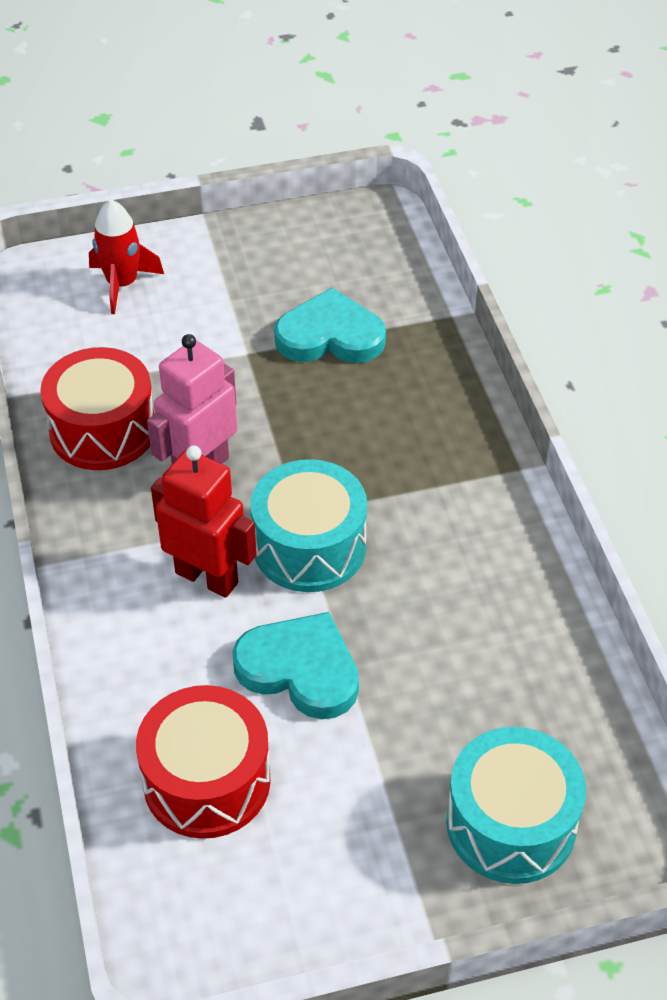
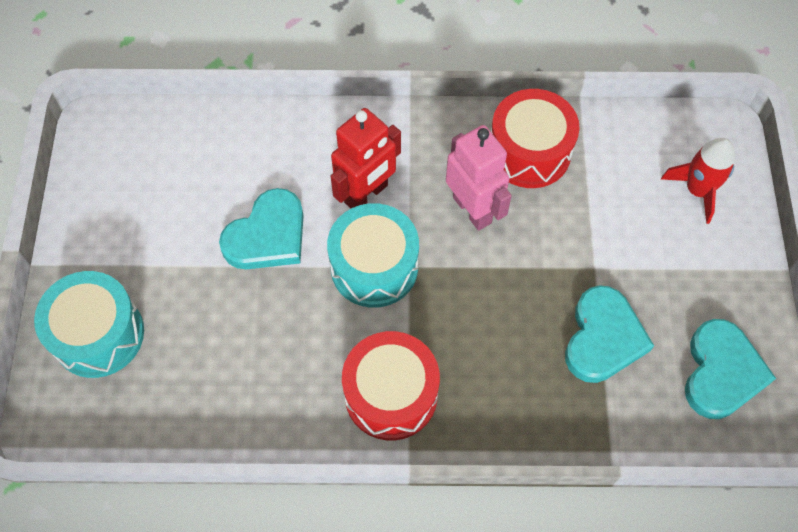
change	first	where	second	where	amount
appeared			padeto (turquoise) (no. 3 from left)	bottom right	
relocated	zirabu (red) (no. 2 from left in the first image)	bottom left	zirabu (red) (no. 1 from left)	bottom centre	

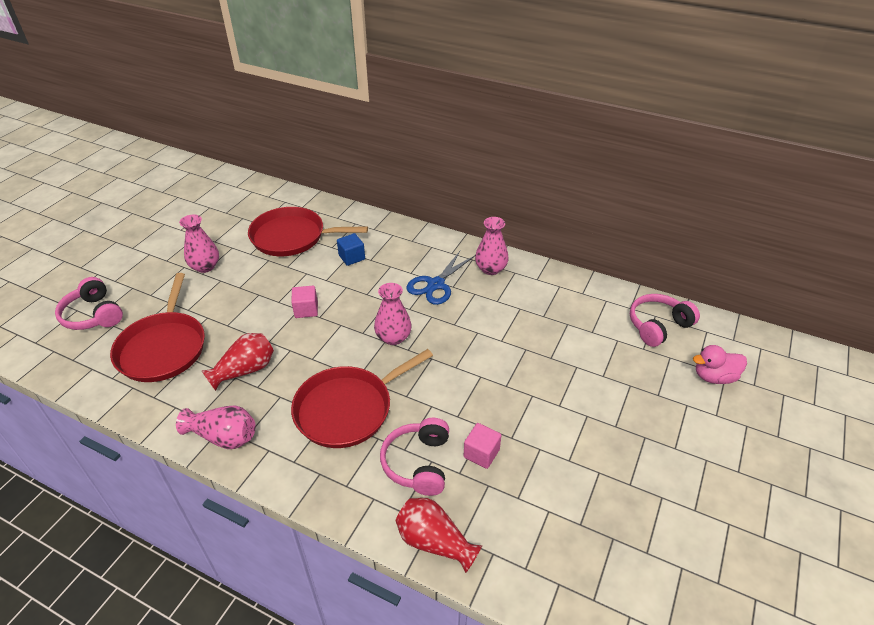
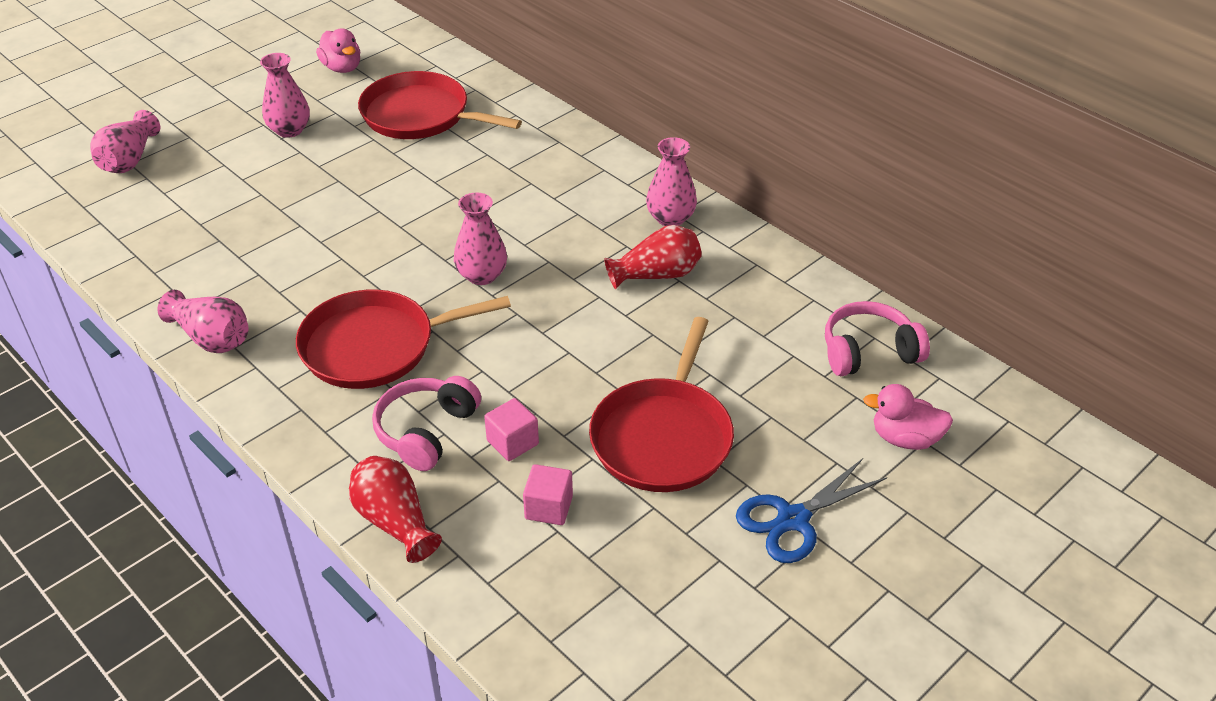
change	first	where	second	where	amount
missing	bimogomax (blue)	centre			
appeared			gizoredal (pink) (no. 1 from left)	top left	
relocated	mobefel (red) (no. 1 from left in the first image)	middle left	mobefel (red) (no. 3 from left)	centre	
relocated	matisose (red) (no. 1 from left in the first image)	middle left	matisose (red) (no. 2 from left)	centre	
relocated	bimogomax (pink) (no. 1 from left in the first image)	centre	bimogomax (pink) (no. 2 from left)	bottom centre	
relocated	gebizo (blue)	centre		bottom right	
exchanged	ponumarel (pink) (no. 1 from left)	middle left	matisose (pink) (no. 1 from left)	top left	

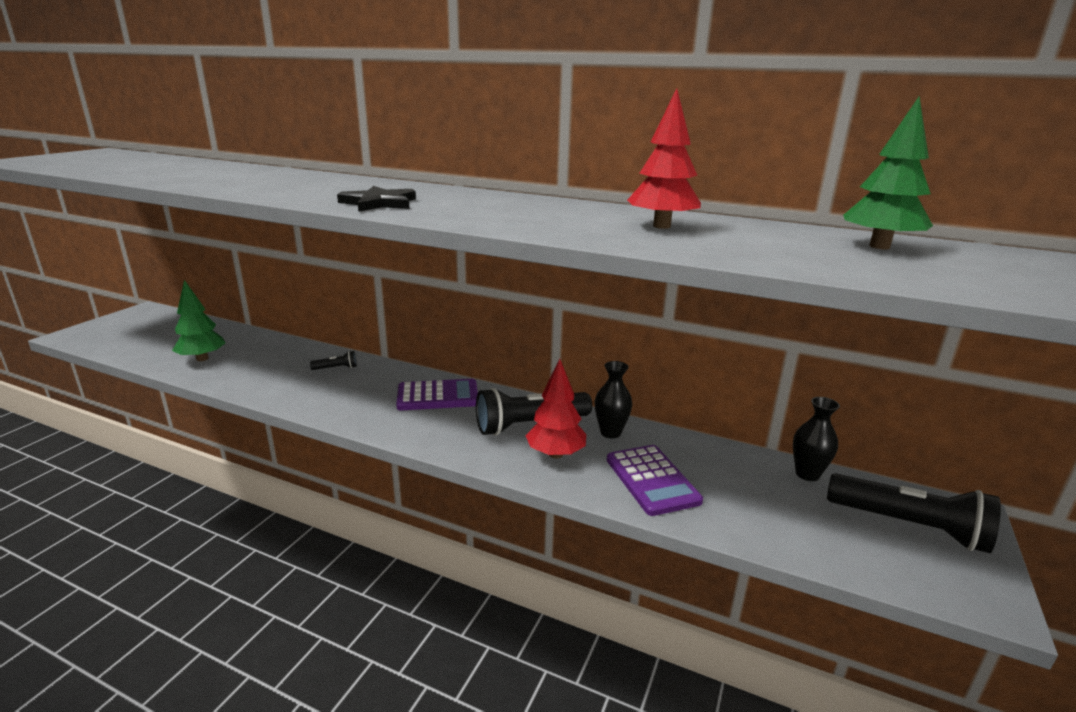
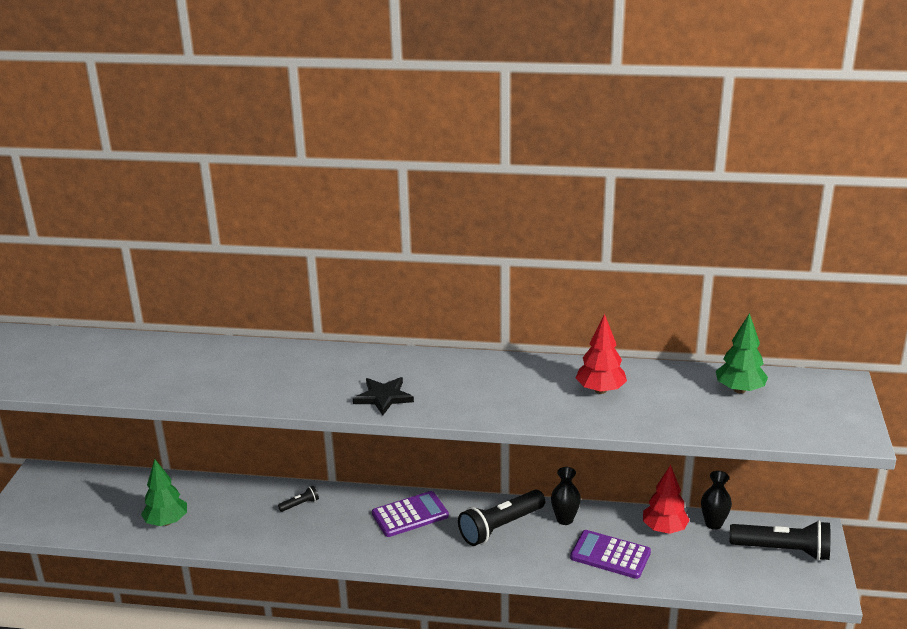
change	first	where	second	where	amount
relocated	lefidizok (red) (no. 1 from left in the first image)	centre	lefidizok (red) (no. 2 from left)	bottom right	
spun	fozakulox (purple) (no. 2 from left)	bottom centre		bottom right	150 degrees clockwise

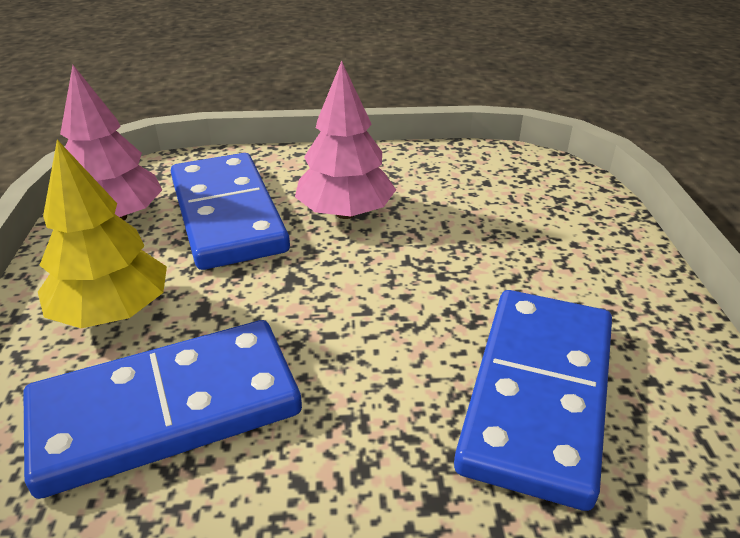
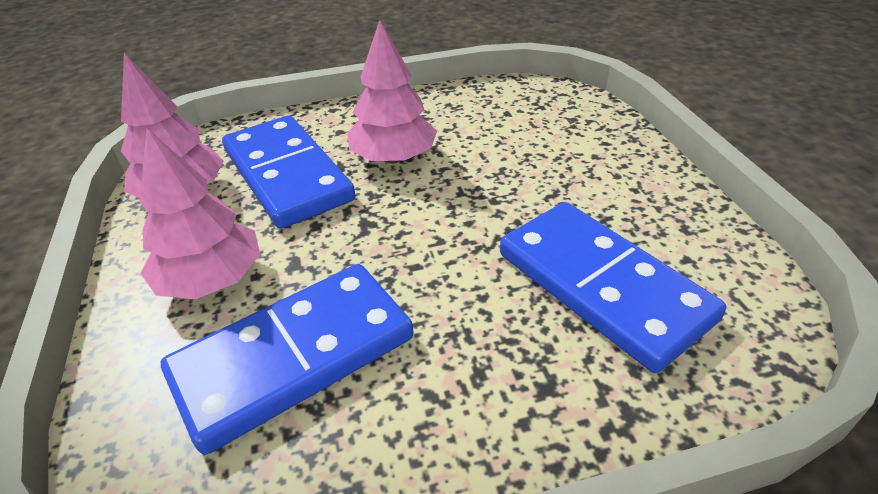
change	first	where	second	where	amount
colour	lefidizok (yellow)	middle left	lefidizok (pink) (no. 2 from left)	middle left	
spun	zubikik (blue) (no. 3 from left)	bottom right		middle right	45 degrees counterclockwise

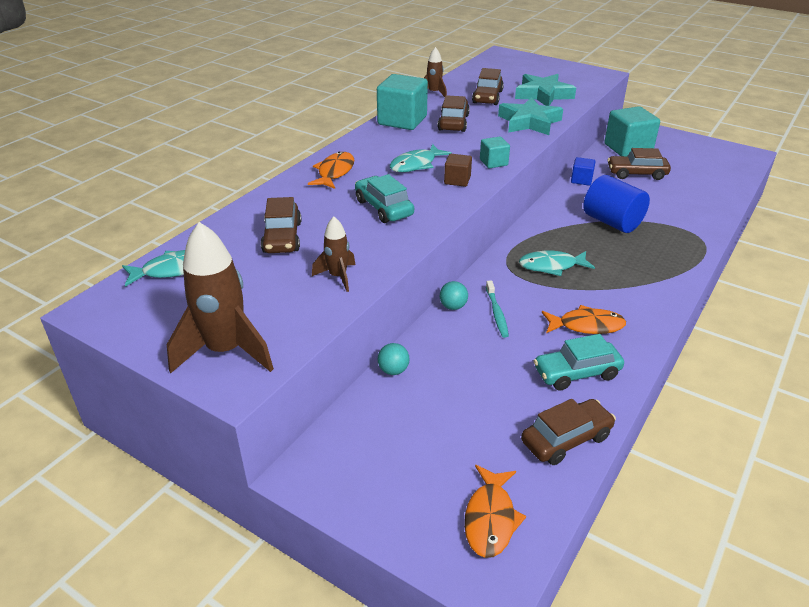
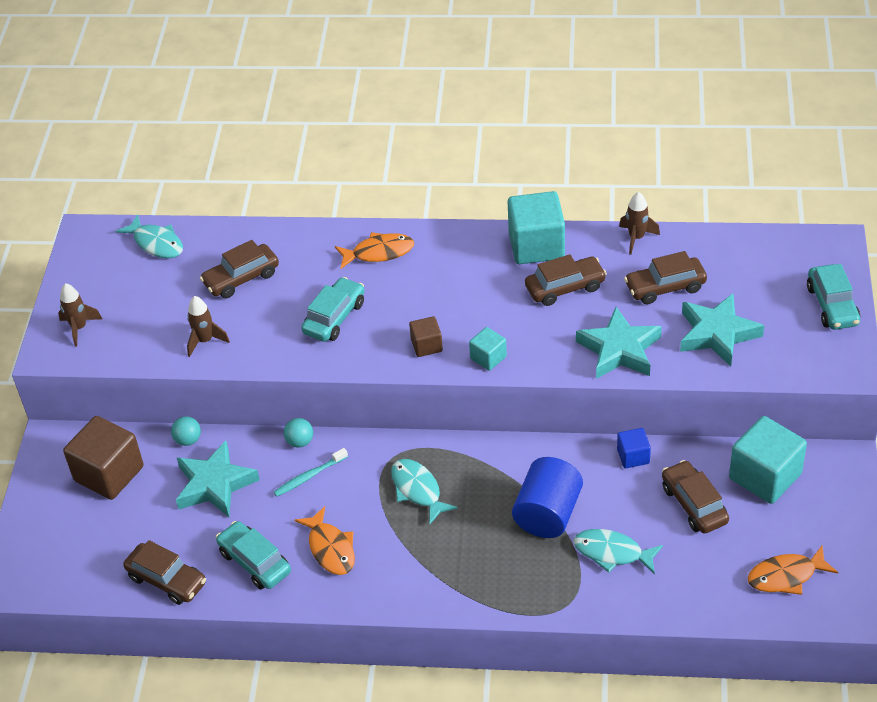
change	first	where	second	where	amount
appeared			bimogomax (brown) (no. 1 from left)	middle left	
appeared			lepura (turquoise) (no. 1 from left)	bottom left	
appeared			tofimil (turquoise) (no. 3 from left)	middle right	
relocated	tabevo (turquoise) (no. 2 from left in the first image)	top centre	tabevo (turquoise) (no. 3 from left)	bottom right	
relocated	tabevo (orange) (no. 2 from left in the first image)	bottom centre	tabevo (orange) (no. 3 from left)	bottom right	
size	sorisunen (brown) (no. 1 from left)	middle left		middle left	x0.53

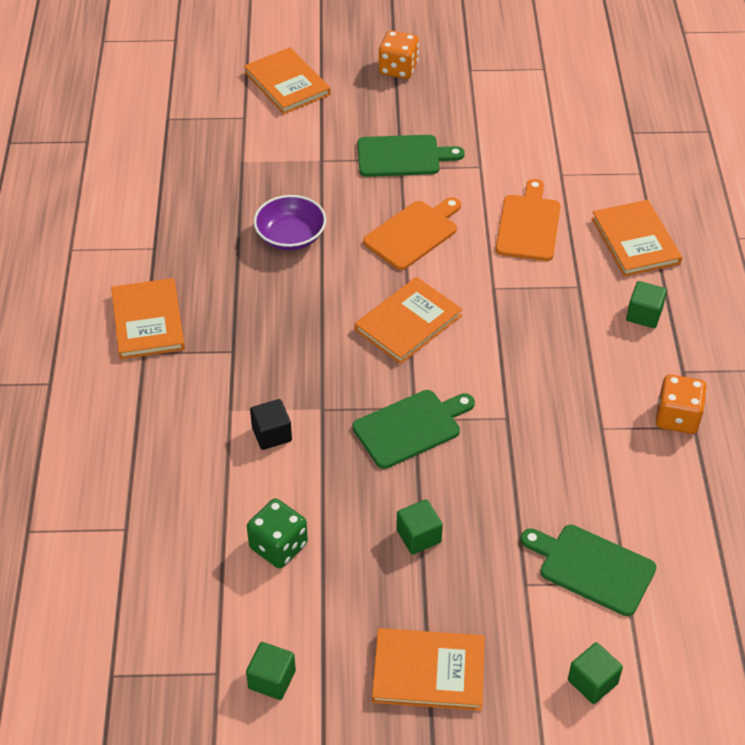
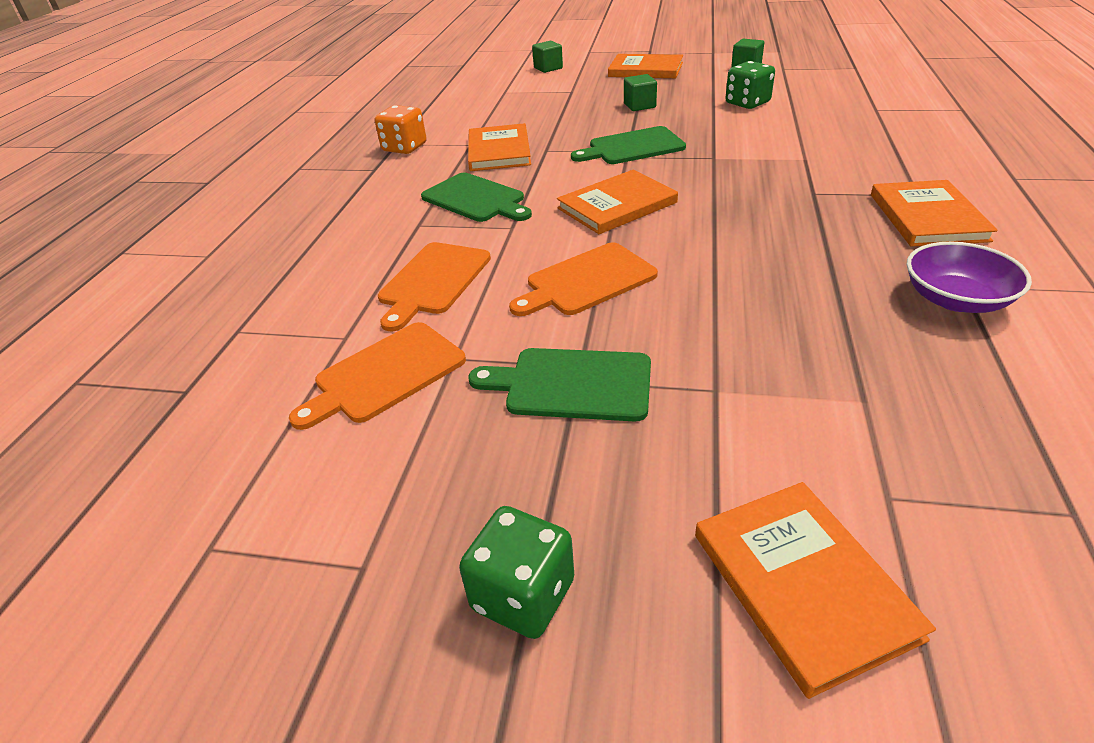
change	first	where	second	where	amount
missing	bimogomax (black)	centre			
missing	bimogomax (green) (no. 4 from left)	middle right			
appeared			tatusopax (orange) (no. 1 from left)	centre	
relocated	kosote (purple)	top centre		middle right	
relocated	tatusopax (green) (no. 3 from left in the first image)	bottom right	tatusopax (green) (no. 1 from left)	top centre	
relocated	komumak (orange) (no. 5 from left in the first image)	top right	komumak (orange) (no. 1 from left)	top centre	
colour	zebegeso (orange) (no. 1 from left)	top centre	zebegeso (green) (no. 1 from left)	bottom centre	

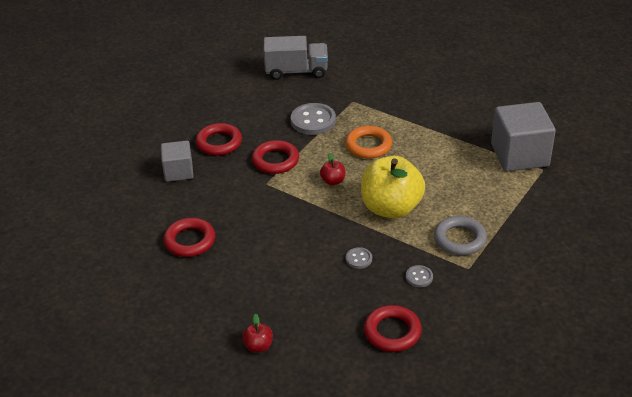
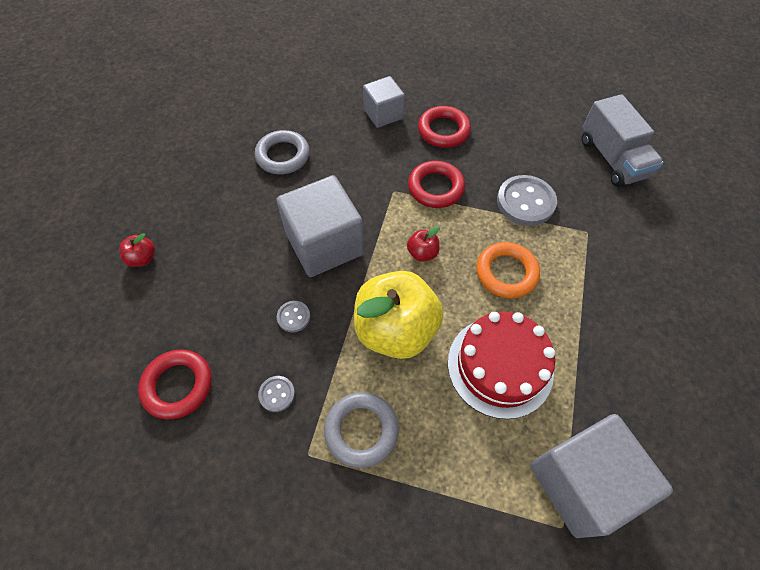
change	first	where	second	where	amount
appeared			bimogomax (grey) (no. 1 from left)	centre	
appeared			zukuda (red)	centre	
colour	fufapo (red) (no. 1 from left)	middle left	fufapo (grey) (no. 1 from left)	top centre	

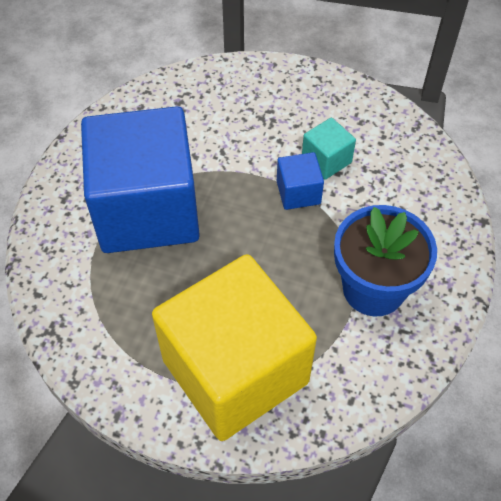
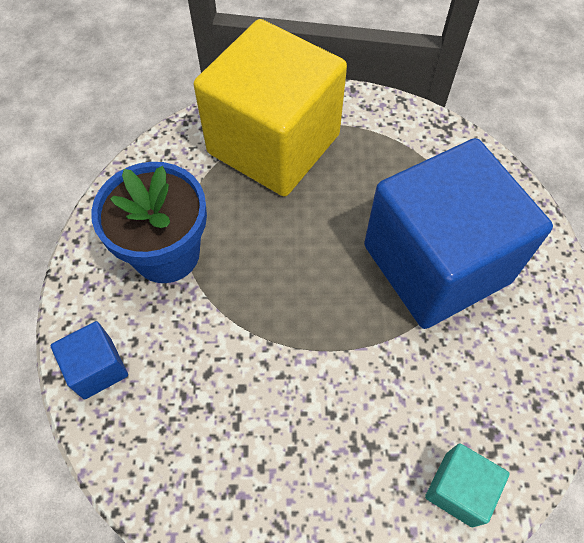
change	first	where	second	where	amount
relocated	bimogomax (blue) (no. 2 from left in the first image)	centre	bimogomax (blue) (no. 1 from left)	middle left	
relocated	bimogomax (turquoise)	top centre		bottom right	

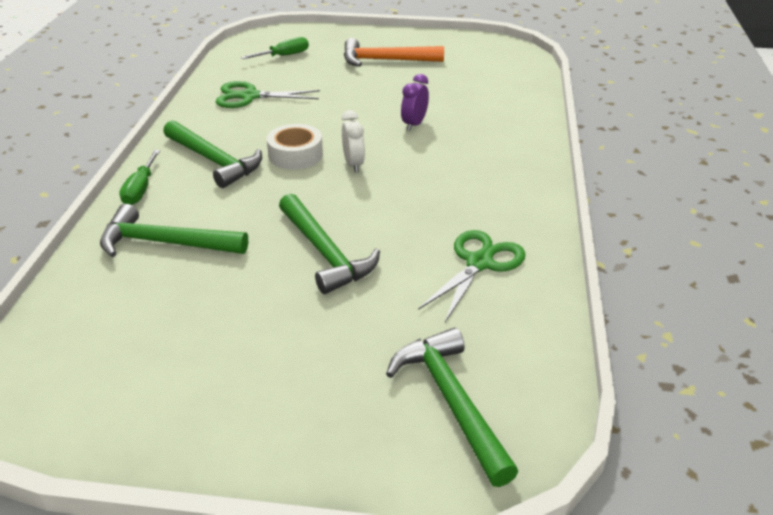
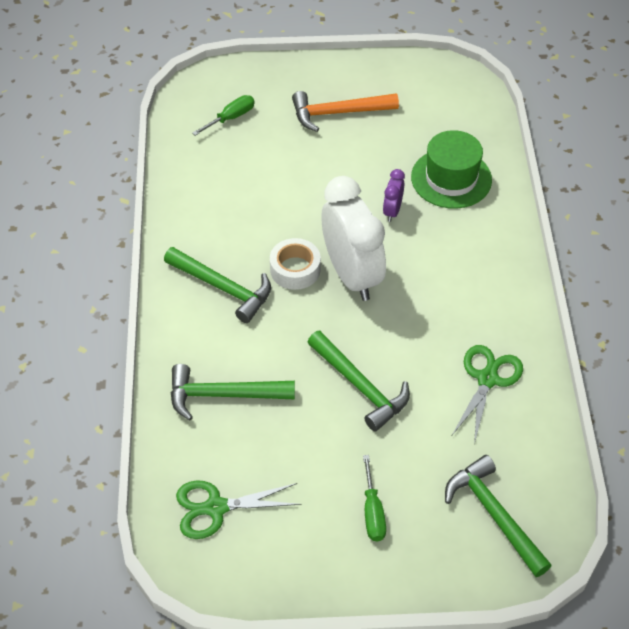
change	first	where	second	where	amount
appeared			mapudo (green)	top right	
relocated	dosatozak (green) (no. 1 from left in the first image)	middle left	dosatozak (green) (no. 2 from left)	bottom centre	
relocated	gebizo (green) (no. 1 from left)	top centre		bottom centre	
size	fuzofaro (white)	top centre		centre	x2.28

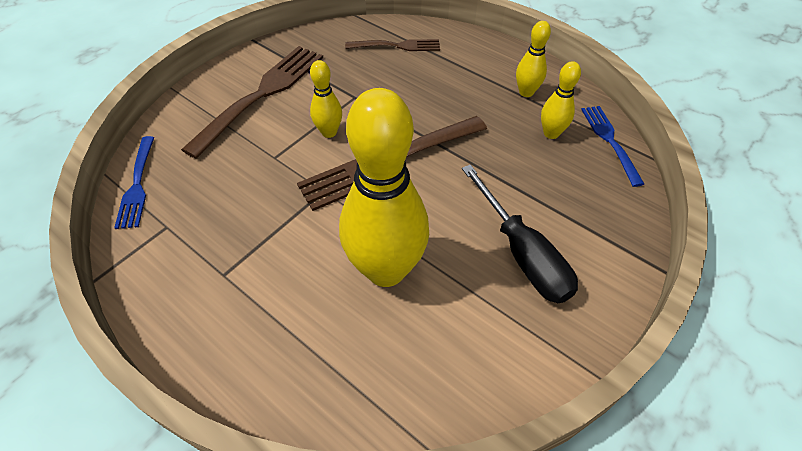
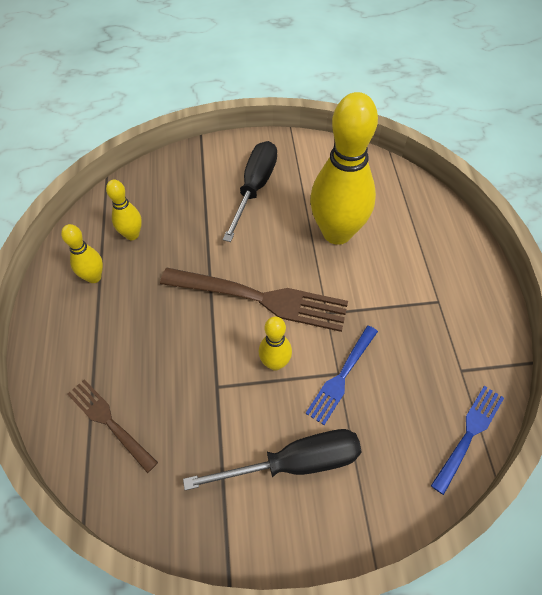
change	first	where	second	where	amount
relocated	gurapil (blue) (no. 2 from left in the first image)	top right	gurapil (blue) (no. 1 from left)	centre	
exchanged	gurapil (brown) (no. 1 from left)	top left	dosatozak (black) (no. 2 from left)	bottom centre	

